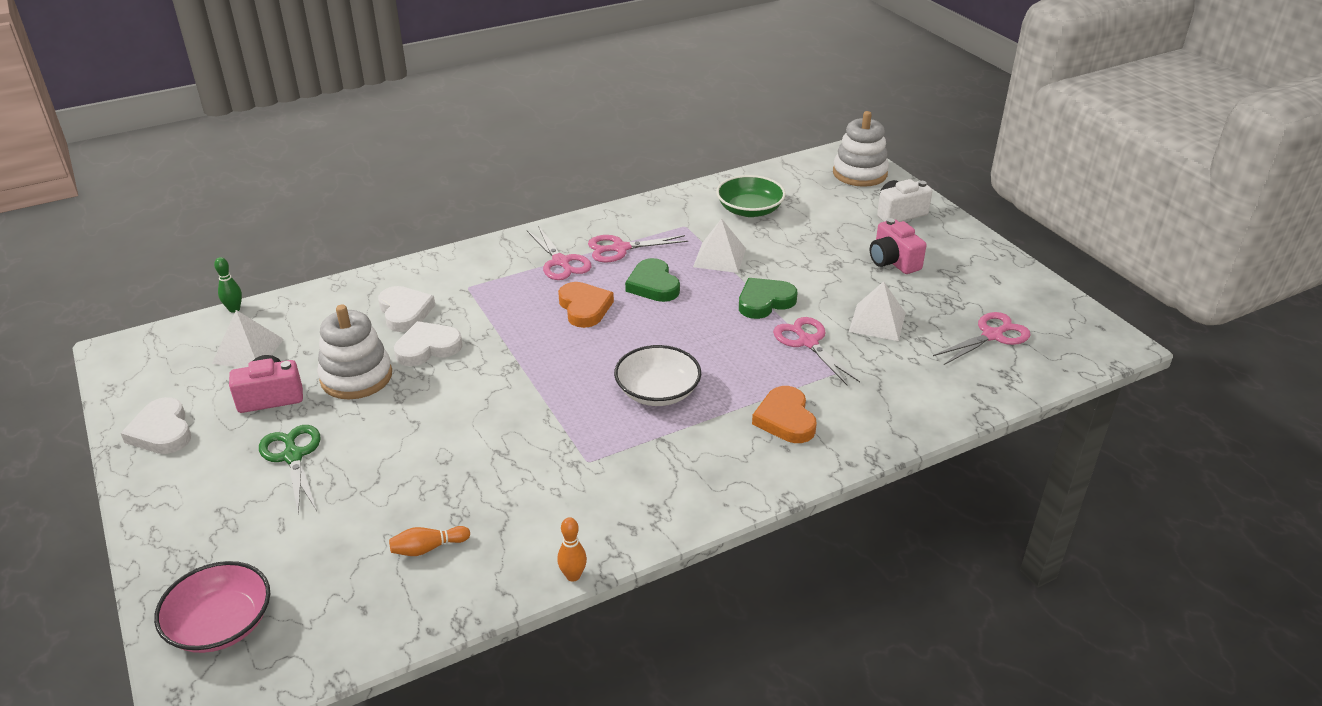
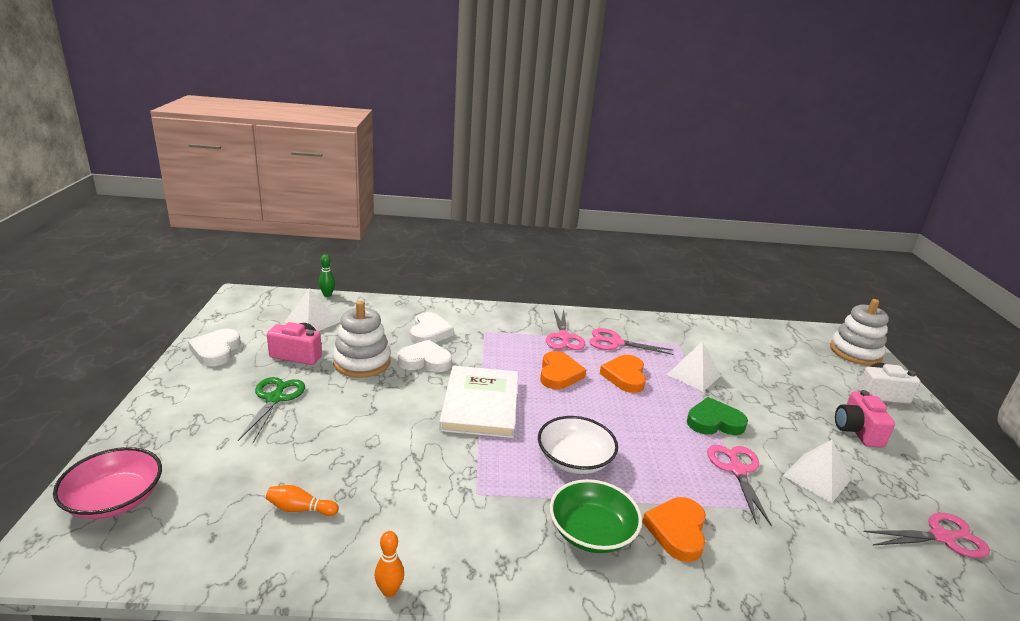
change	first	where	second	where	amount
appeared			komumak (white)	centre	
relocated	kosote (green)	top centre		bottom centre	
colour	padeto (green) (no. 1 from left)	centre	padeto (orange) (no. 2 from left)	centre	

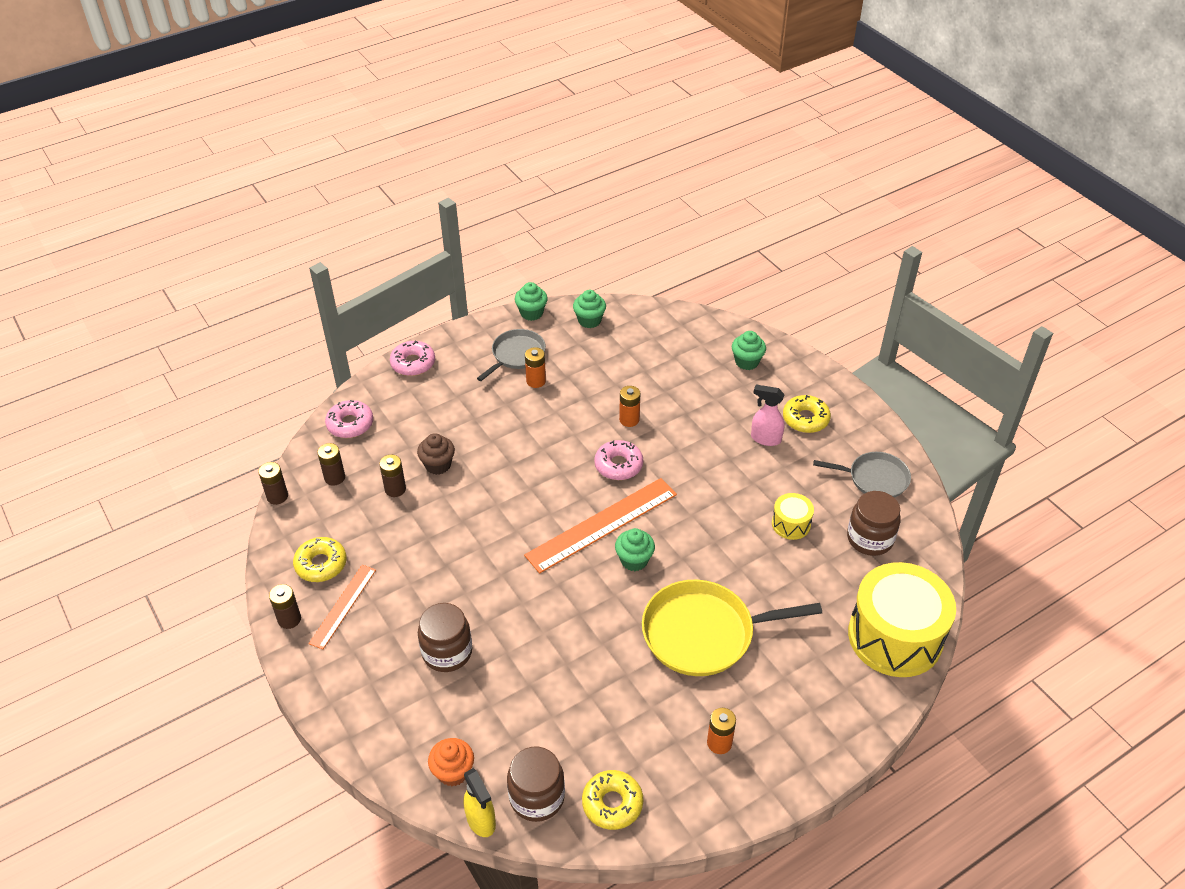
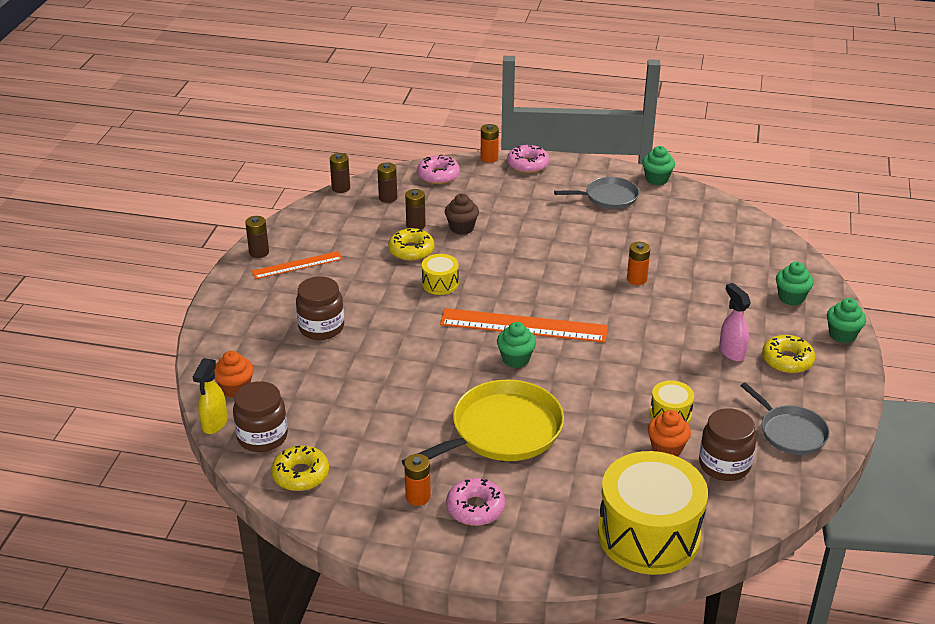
change	first	where	second	where	amount
appeared			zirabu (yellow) (no. 1 from left)	centre	
appeared			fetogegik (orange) (no. 2 from left)	bottom right	
relocated	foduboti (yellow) (no. 1 from left in the first image)	middle left	foduboti (yellow) (no. 2 from left)	centre	
relocated	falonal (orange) (no. 1 from left in the first image)	centre	falonal (orange) (no. 2 from left)	top centre	
relocated	fetogegik (green) (no. 2 from left in the first image)	centre	fetogegik (green) (no. 4 from left)	middle right	
relocated	foduboti (pink) (no. 3 from left in the first image)	centre	foduboti (pink) (no. 2 from left)	bottom centre	
spun	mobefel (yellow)	bottom centre		bottom centre	105 degrees clockwise

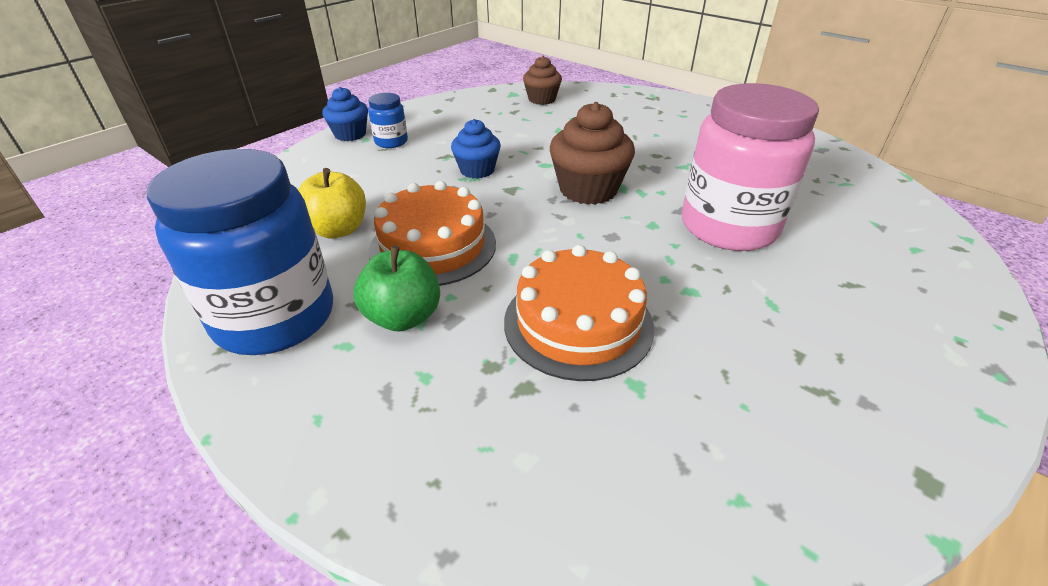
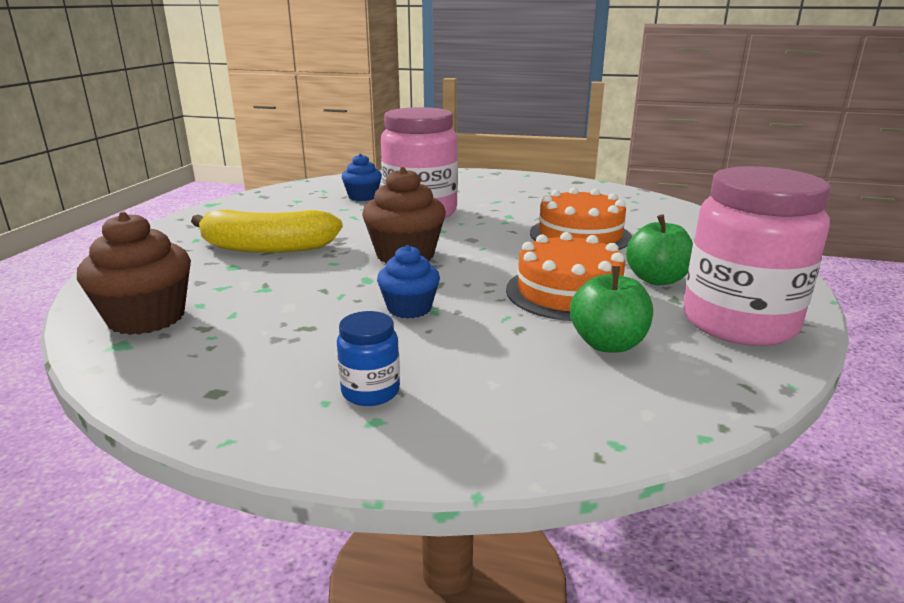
change	first	where	second	where	amount
appeared			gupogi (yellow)	middle left	
relocated	fetogegik (blue) (no. 1 from left)	top left		top centre	
colour	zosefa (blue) (no. 1 from left)	middle left	zosefa (pink) (no. 2 from left)	middle right	
colour	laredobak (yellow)	middle left	laredobak (green) (no. 1 from left)	middle right	
size	fetogegik (brown) (no. 1 from left)	top centre		middle left	x1.59

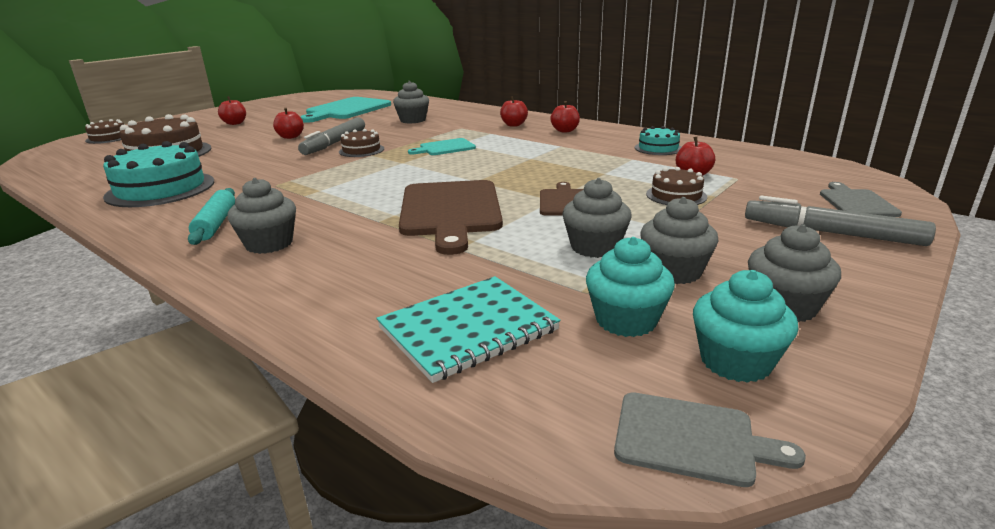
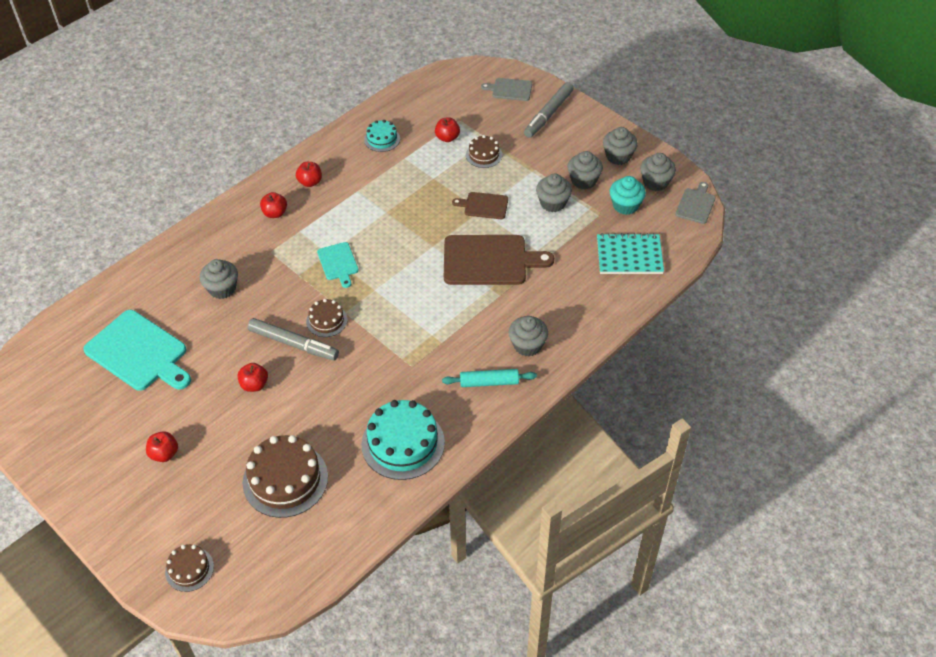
change	first	where	second	where	amount
colour	fetogegik (turquoise) (no. 2 from left)	middle right	fetogegik (grey) (no. 6 from left)	top right	
spun	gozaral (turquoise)	centre		middle right	60 degrees counterclockwise

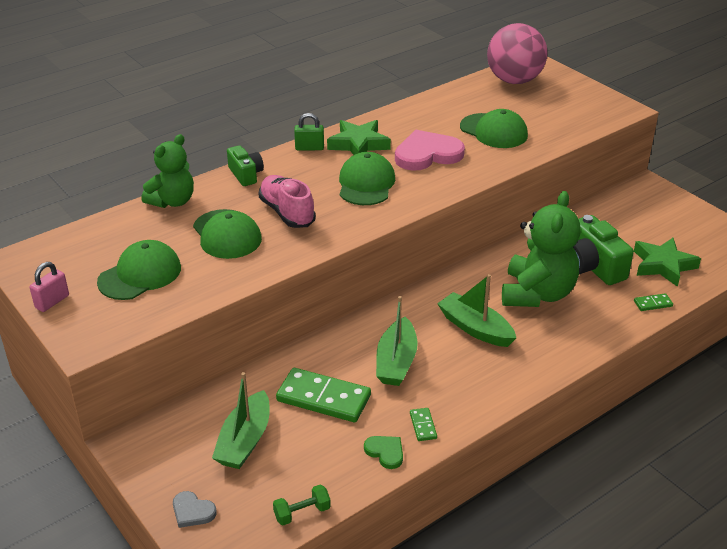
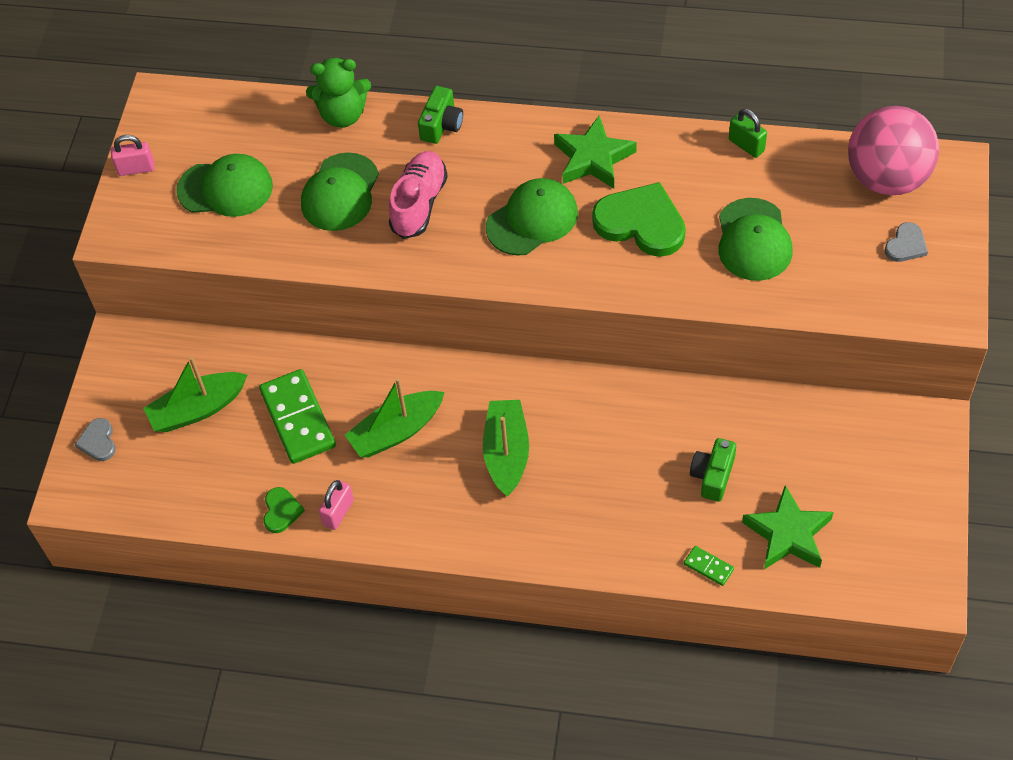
change	first	where	second	where	amount
missing	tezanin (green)	bottom centre			
missing	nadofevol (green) (no. 2 from left)	middle right			
appeared			padeto (grey) (no. 2 from left)	top right	
relocated	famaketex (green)	top centre		top right	
exchanged	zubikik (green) (no. 2 from left)	bottom centre	famaketex (pink) (no. 2 from left)	middle left	
colour	padeto (pink)	top centre	padeto (green) (no. 2 from left)	top centre	
size	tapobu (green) (no. 2 from left)	middle right		middle right	x0.60

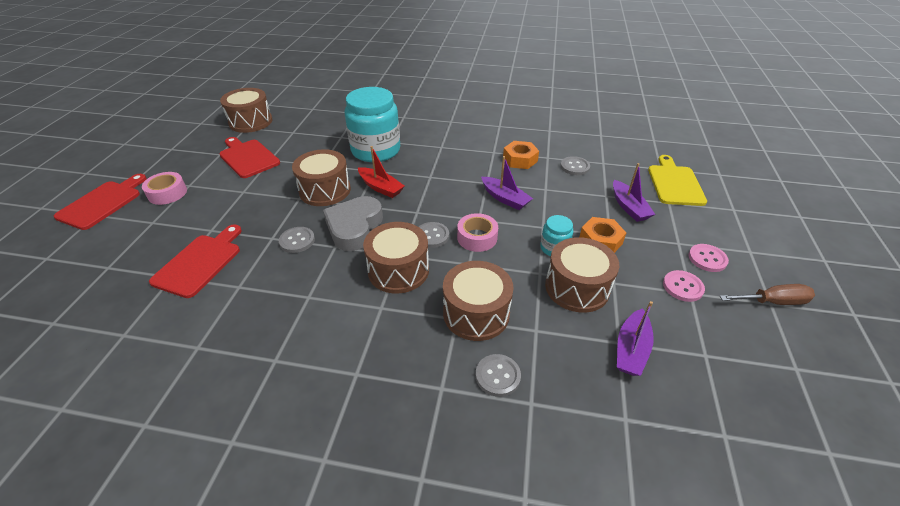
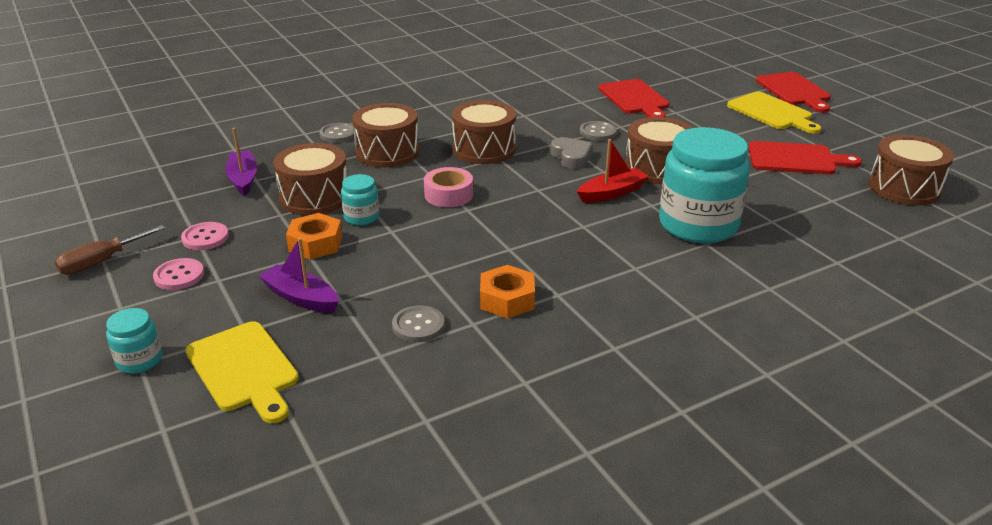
change	first	where	second	where	amount
missing	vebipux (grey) (no. 2 from left)	centre			
missing	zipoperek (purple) (no. 1 from left)	centre			
appeared			zosefa (turquoise) (no. 1 from left)	middle left	
exchanged	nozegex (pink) (no. 1 from left)	middle left	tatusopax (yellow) (no. 2 from left)	top right	
spun	zipoperek (red)	centre		top centre	150 degrees clockwise
size	padeto (grey)	centre		top centre	x0.63

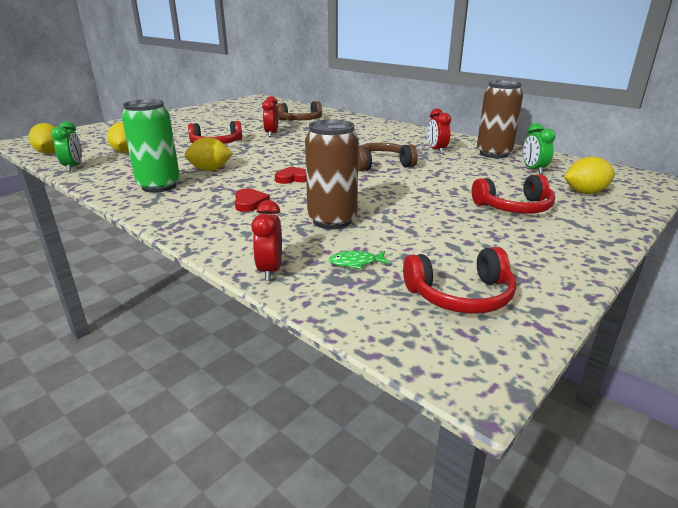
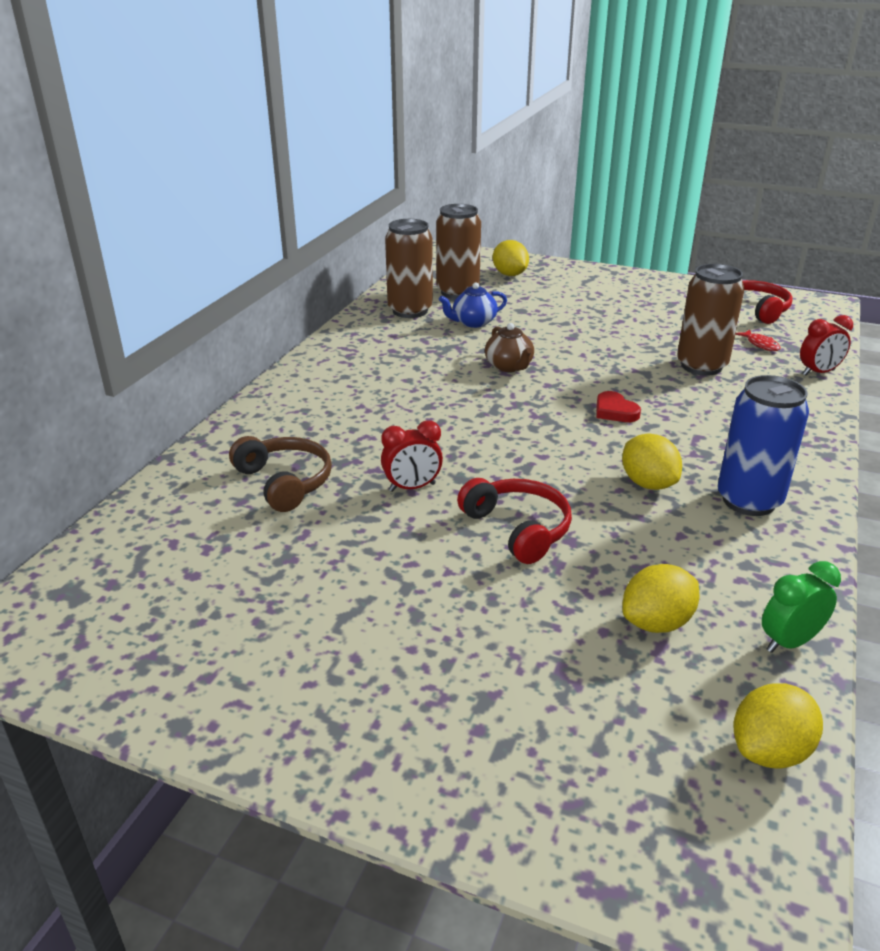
change	first	where	second	where	amount
missing	padeto (red) (no. 1 from left)	centre			
missing	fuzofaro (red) (no. 3 from left)	top centre			
missing	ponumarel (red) (no. 3 from left)	middle right			
appeared			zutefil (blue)	top centre	
exchanged	ponumarel (brown) (no. 2 from left)	top centre	zutefil (brown)	centre	
exchanged	fuzofaro (green) (no. 2 from left)	top right	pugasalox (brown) (no. 2 from left)	top centre	
colour	pugasalox (green)	top left	pugasalox (blue)	middle right	
colour	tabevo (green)	centre	tabevo (red)	middle right	

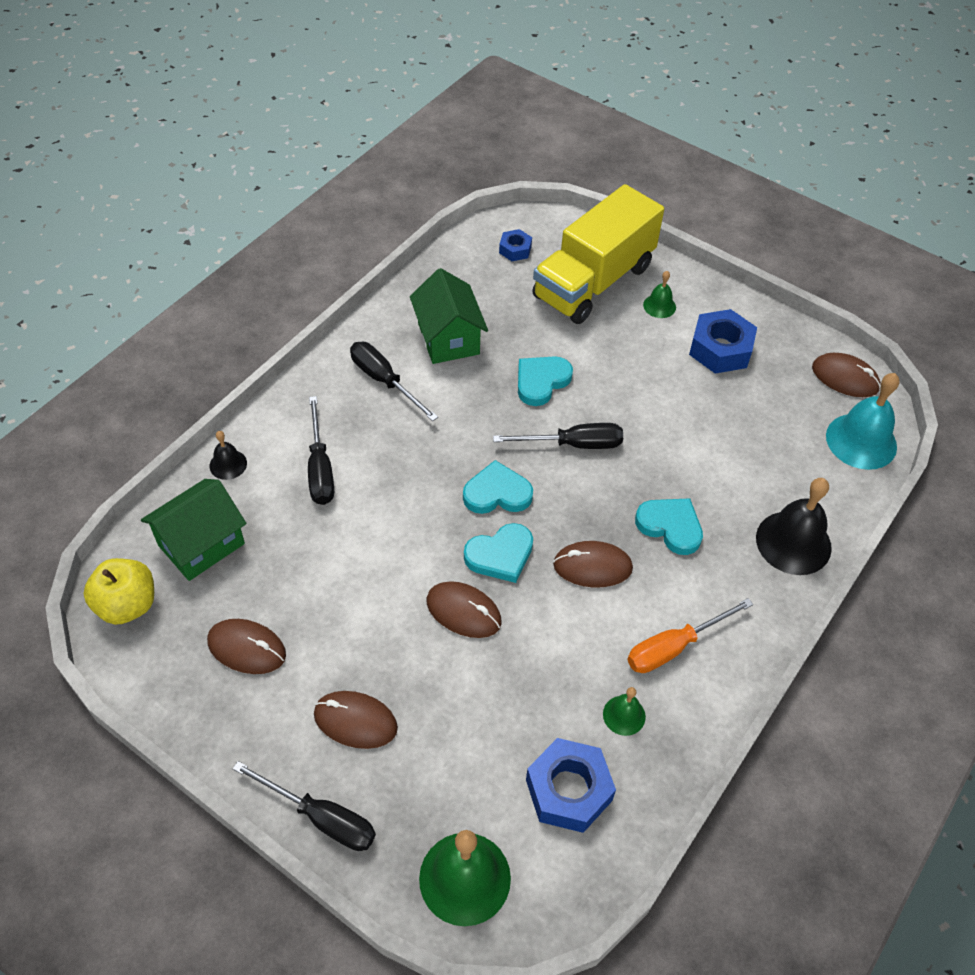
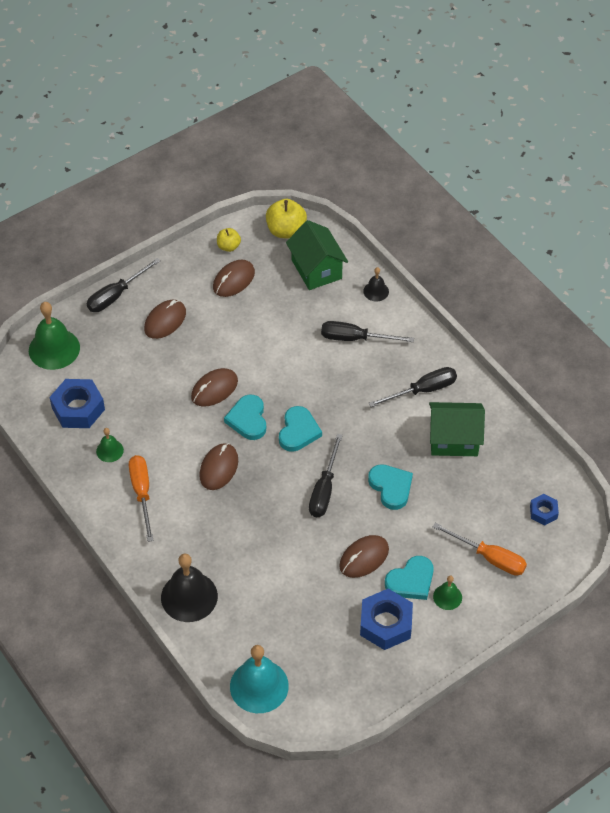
change	first	where	second	where	amount
appeared			laredobak (yellow) (no. 1 from left)	top centre	
relocated	padeto (turquoise) (no. 4 from left)	middle right		bottom right	
relocated	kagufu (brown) (no. 5 from left)	middle right		bottom centre	
exchanged	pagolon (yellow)	top centre	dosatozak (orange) (no. 2 from left)	bottom right	

